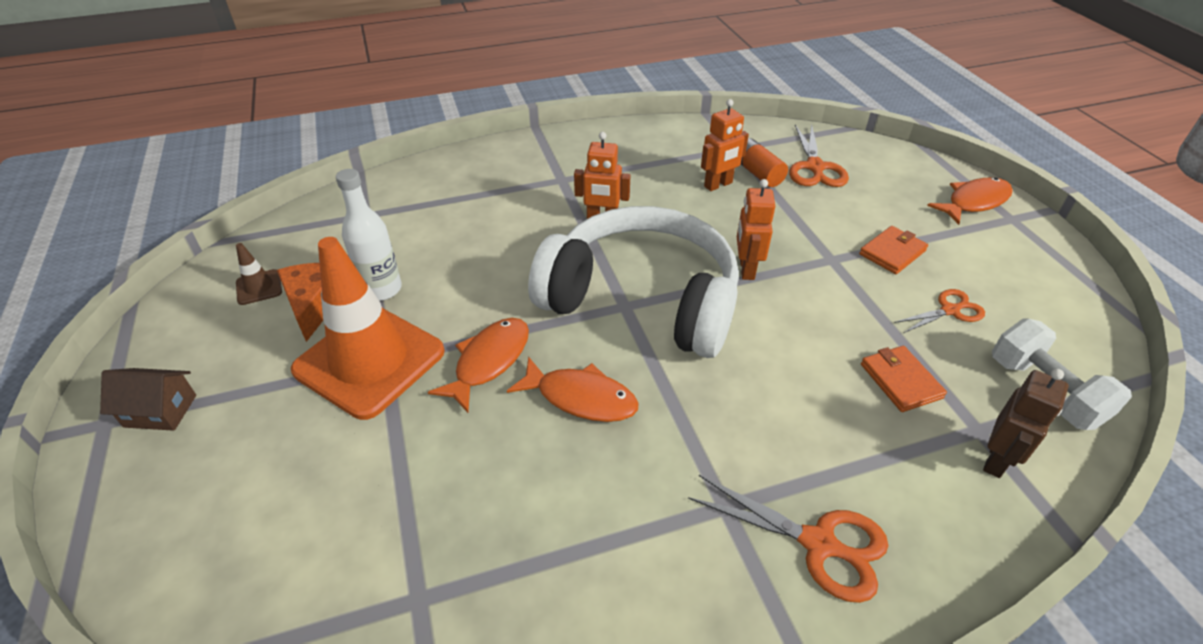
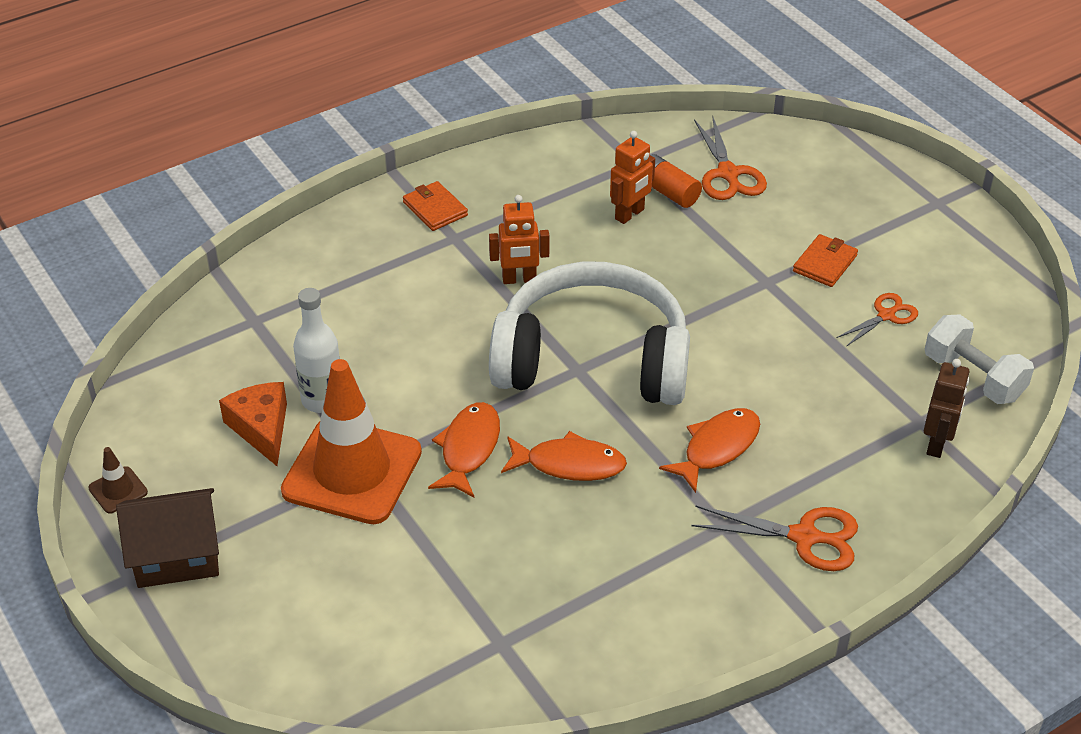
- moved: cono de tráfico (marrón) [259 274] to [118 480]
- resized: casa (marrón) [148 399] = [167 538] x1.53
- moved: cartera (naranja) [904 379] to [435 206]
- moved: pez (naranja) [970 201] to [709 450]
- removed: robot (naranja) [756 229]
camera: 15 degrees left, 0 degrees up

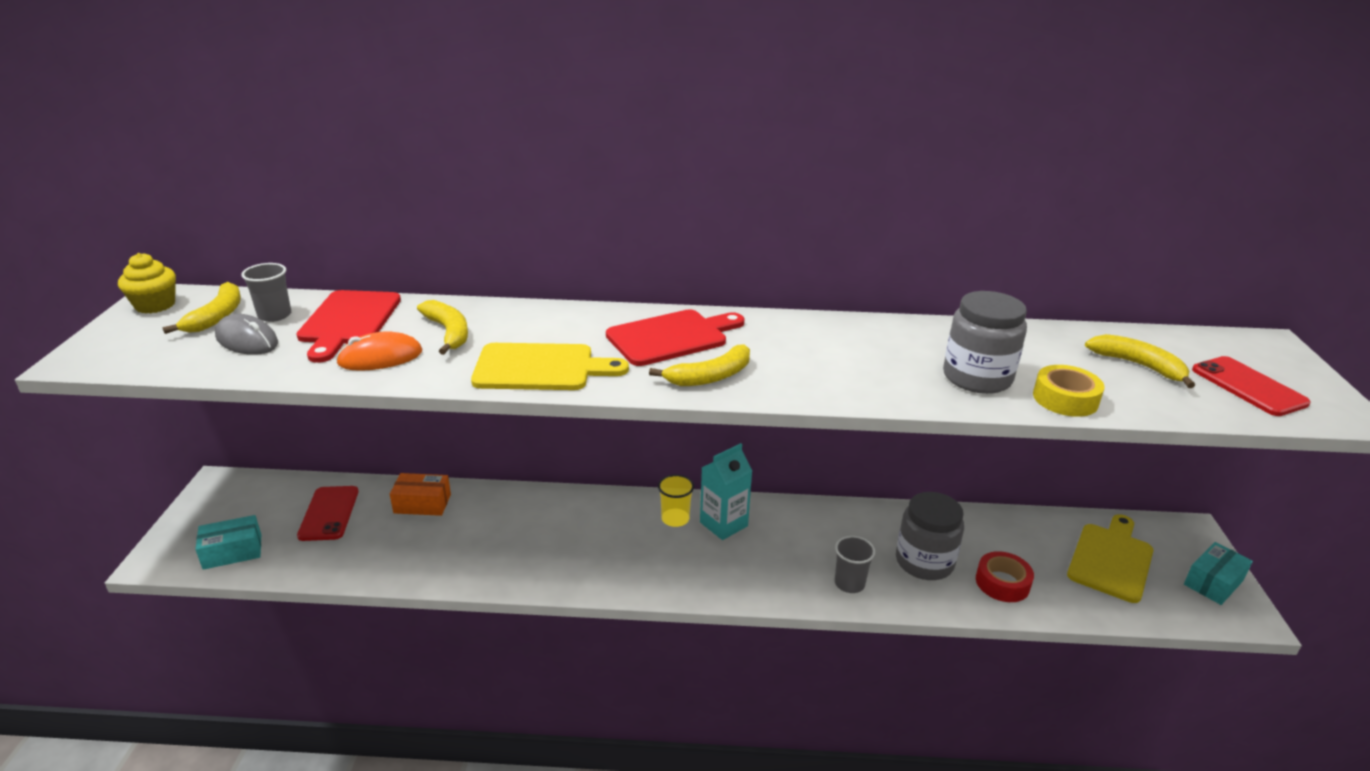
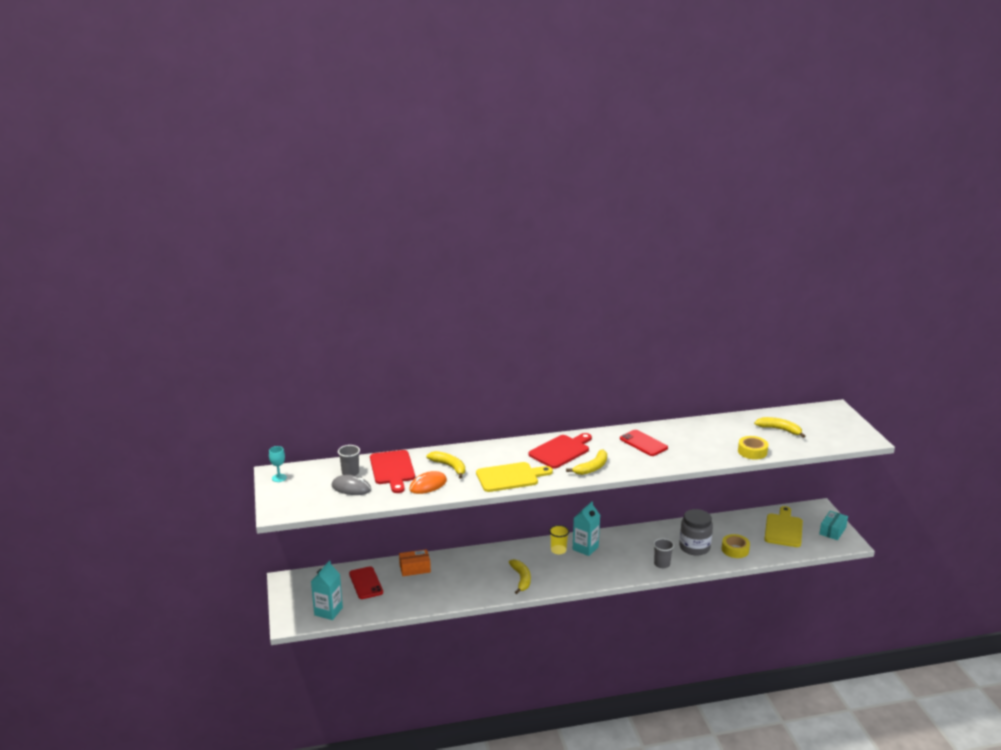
- replaced: magdalena (amarillo) [147 283] to copa (turquesa) [278 464]
- replaced: caja (turquesa) [228 542] to cartón de leche (turquesa) [327 590]
- moved: plátano (amarillo) [201 308] to [520 576]
- moved: móvil (rojo) [1251 386] to [644 443]
- recoloured: cinta adhesiva (rojo) [1005 576] to cinta adhesiva (amarillo) [736 546]
- removed: tarro (gris) [985 342]
camera: 15 degrees left, 5 degrees down

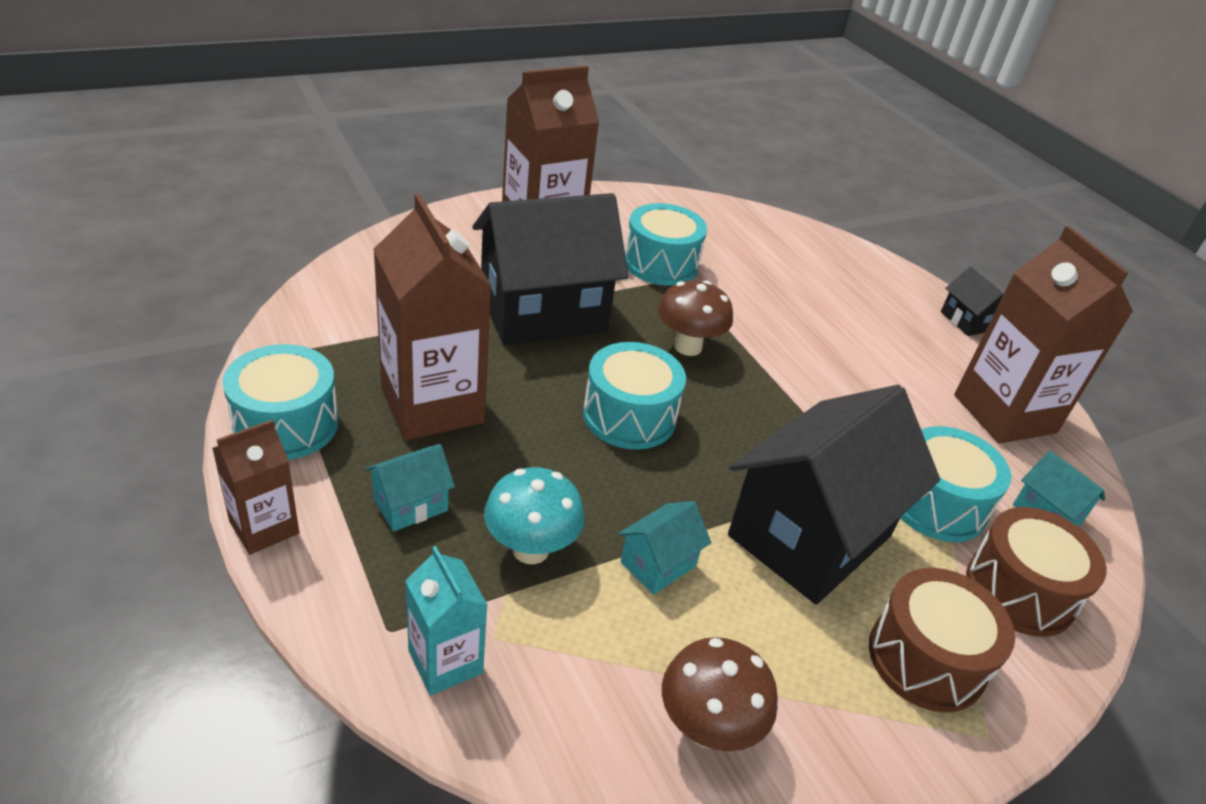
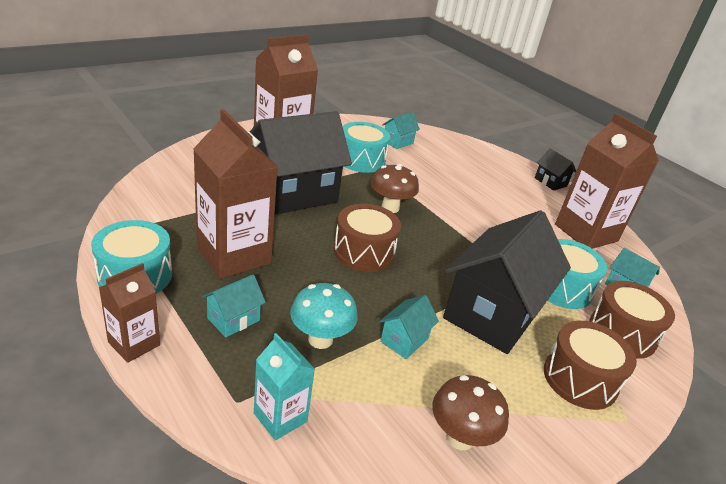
- recoloured: tambor (turquesa) [634 396] to tambor (marrón) [367 238]
- added: casa (turquesa) [401 130]
camera: 10 degrees left, 5 degrees down

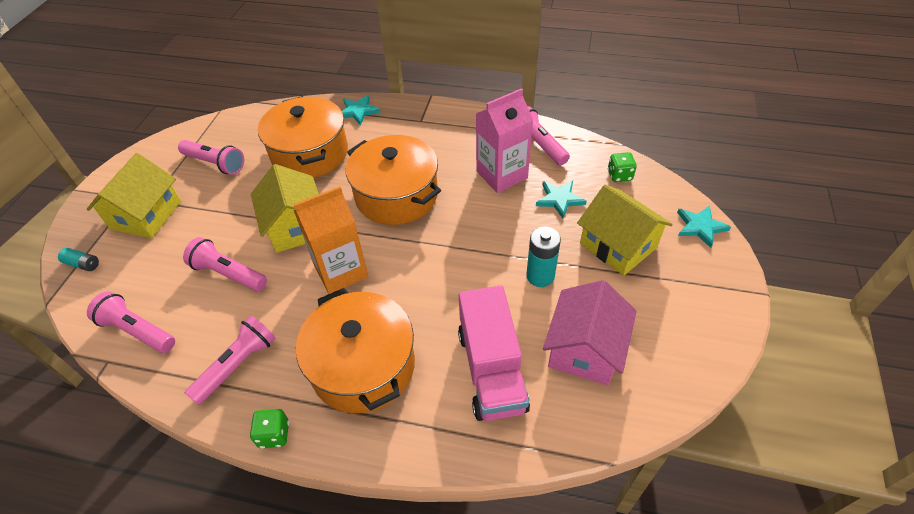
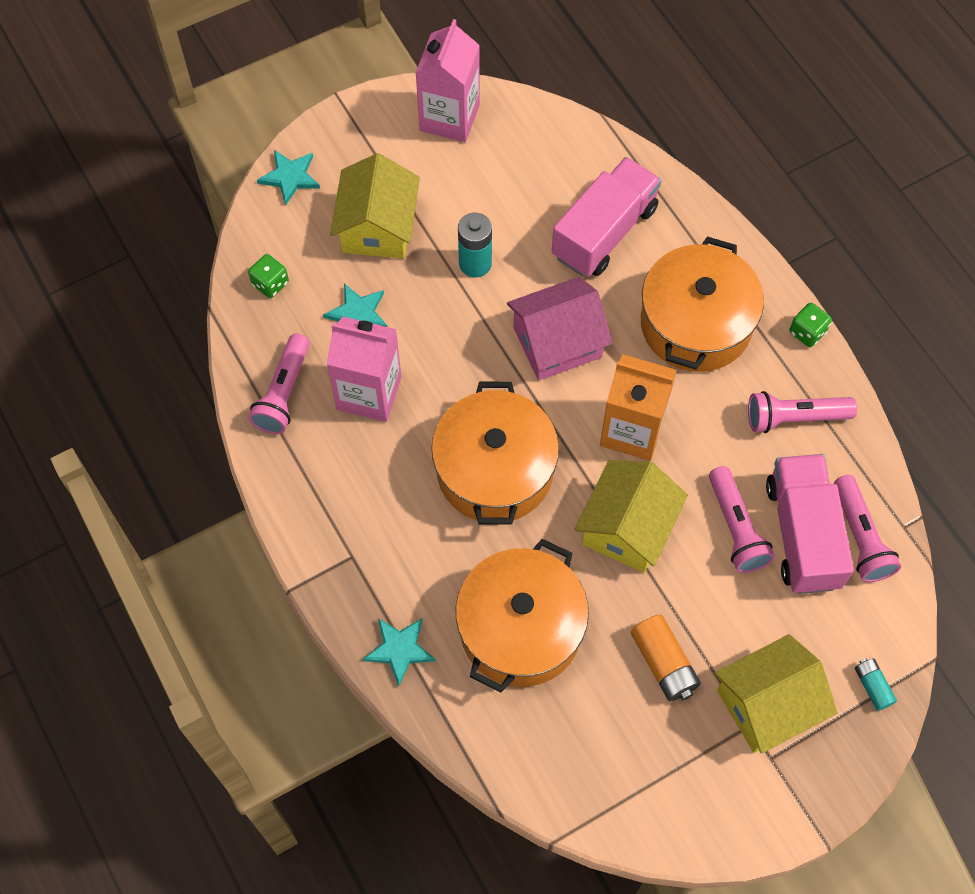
- added: cartón de leche (rosa) [447 80]
- moved: casa (rosa) [590 332] to [559 329]
- added: pila (naranja) [666 658]
- added: camión (rosa) [810 524]
- removed: lámpara de mano (rosa) [211 157]
camera: 135 degrees left, 15 degrees up

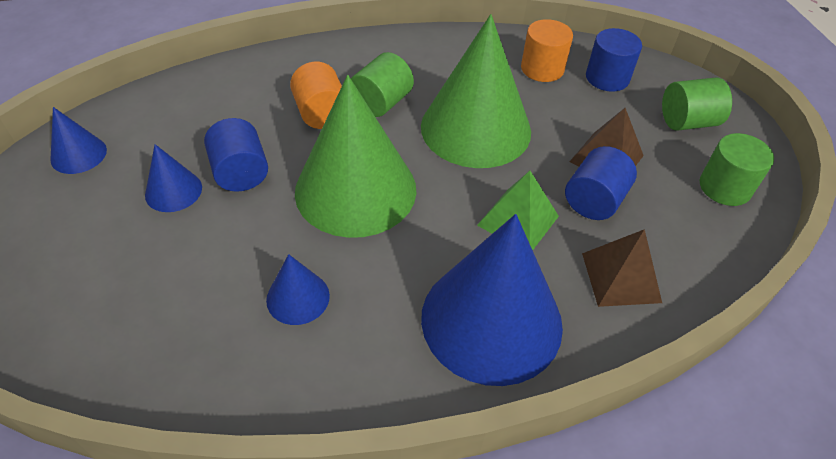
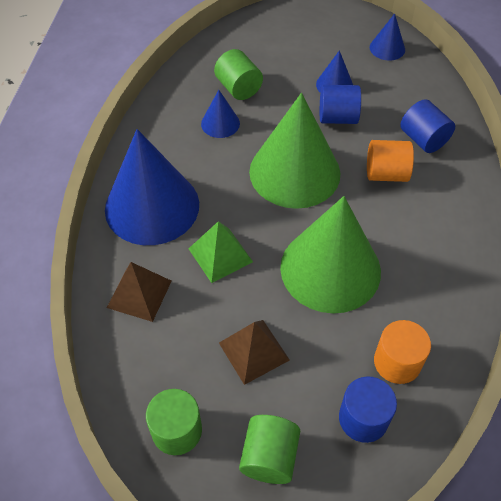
- moved: cilindro (verde) [382 84] to [238 74]
- moved: cilindro (azul) [601 183] to [427 126]
camera: 115 degrees right, 5 degrees up

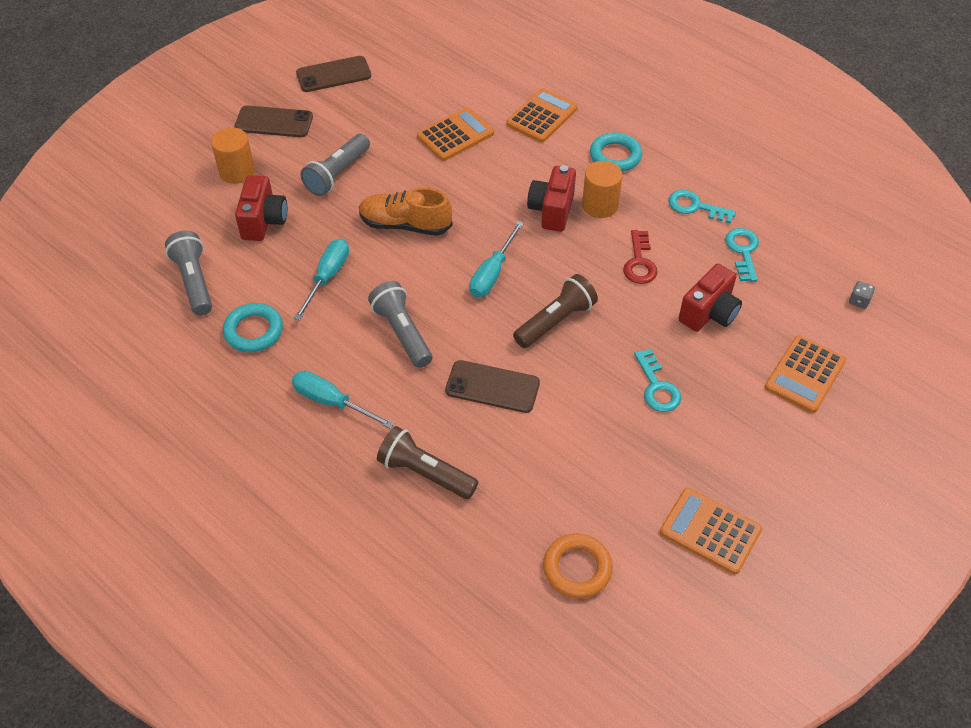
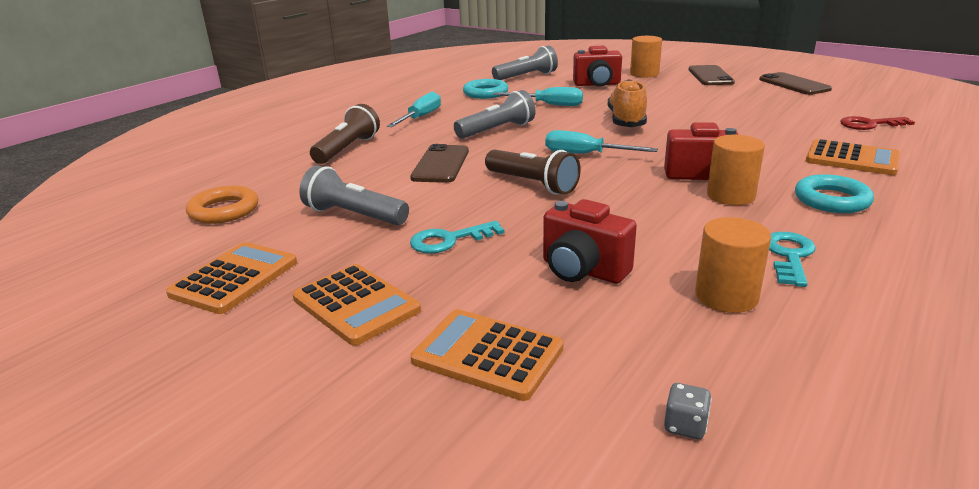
- moved: calculadora (naranja) [455 134] to [356 305]
- moved: lámpara de mano (gris) [335 165] to [354 195]
- replaced: llave (turquesa) [742 255] to cilindro (naranja) [733 265]
- moved: llave (rojo) [640 257] to [877 123]
camera: 85 degrees right, 25 degrees down

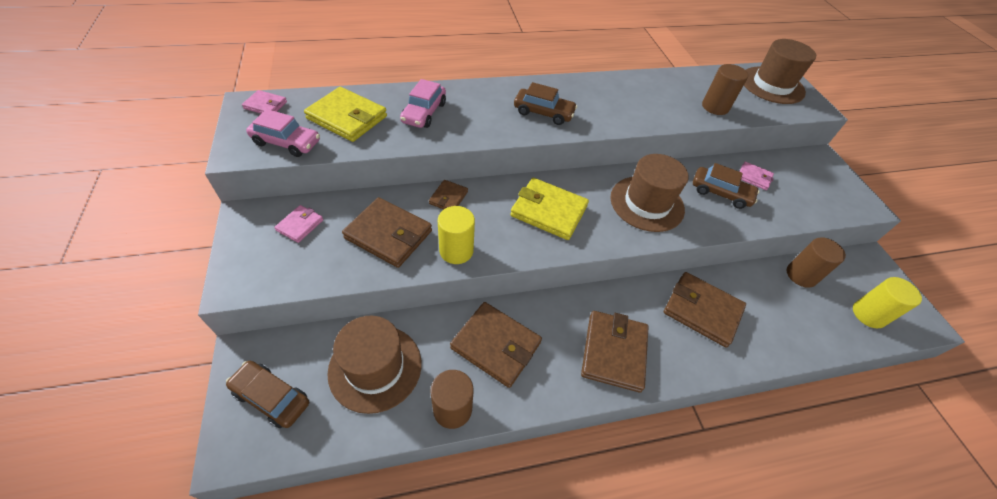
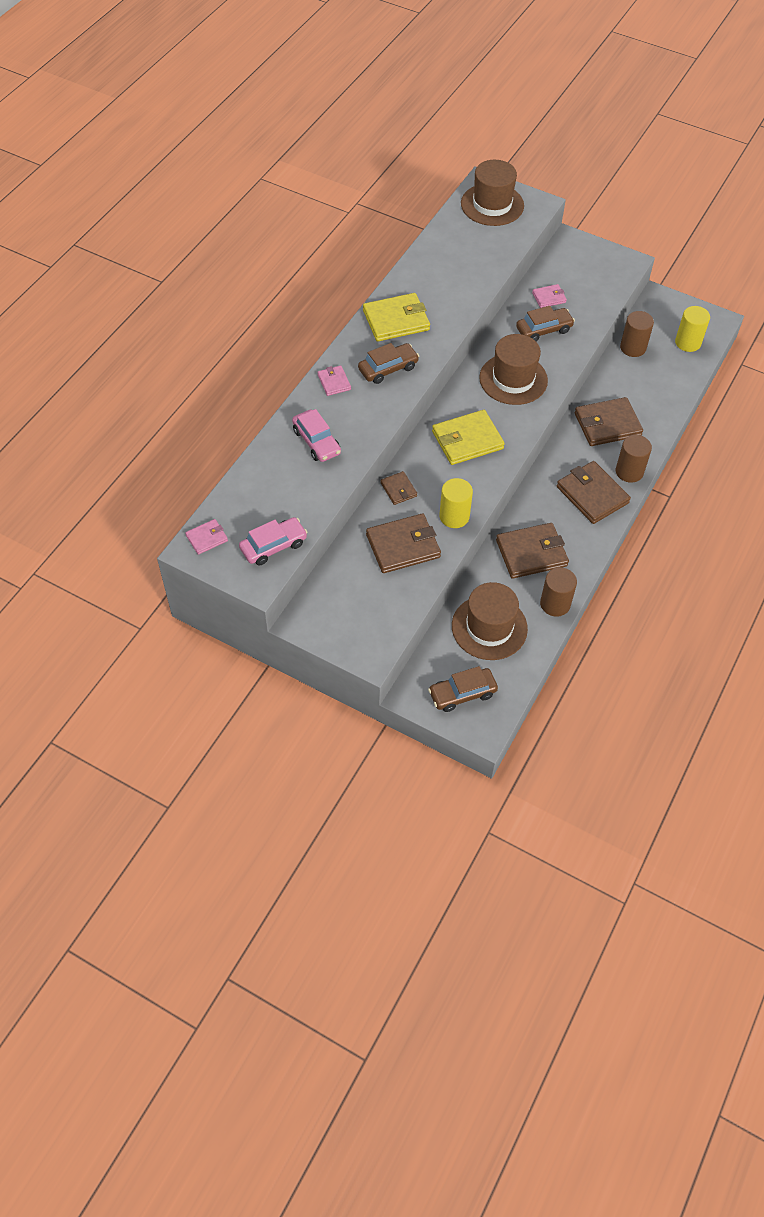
- moved: cartera (rosa) [298 224] to [334 381]
- moved: cartera (amarillo) [345 114] to [396 317]
- moved: cilindro (marrón) [725 89] to [634 459]
camera: 45 degrees left, 5 degrees up

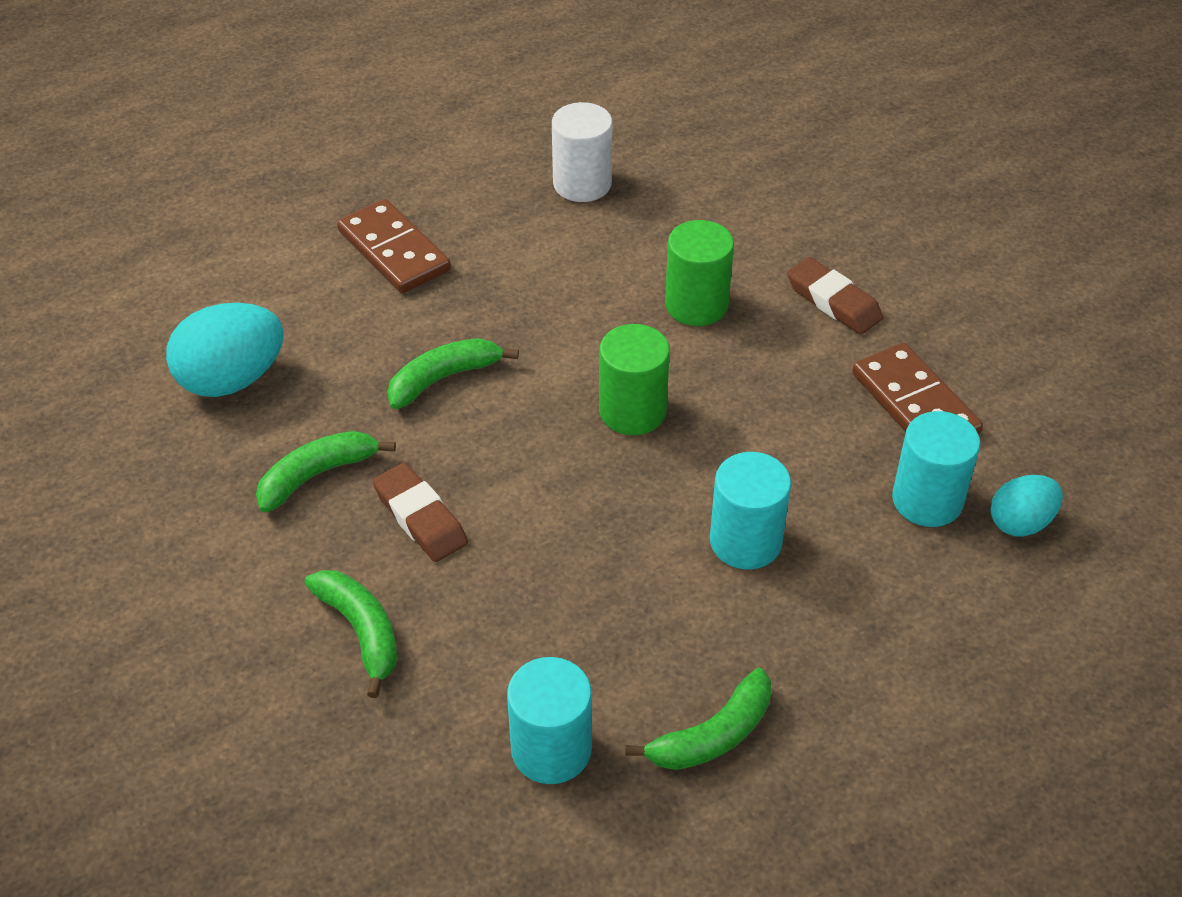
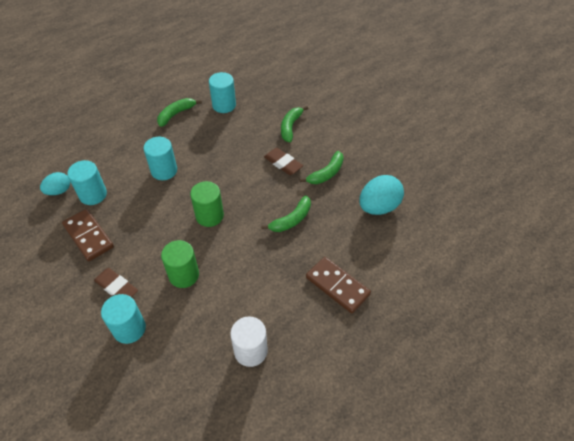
- added: cilindro (turquesa) [123 319]
- turned: plátano (verde) [350 634] = [294 124] 60 degrees clockwise
camera: 170 degrees right, 5 degrees up

